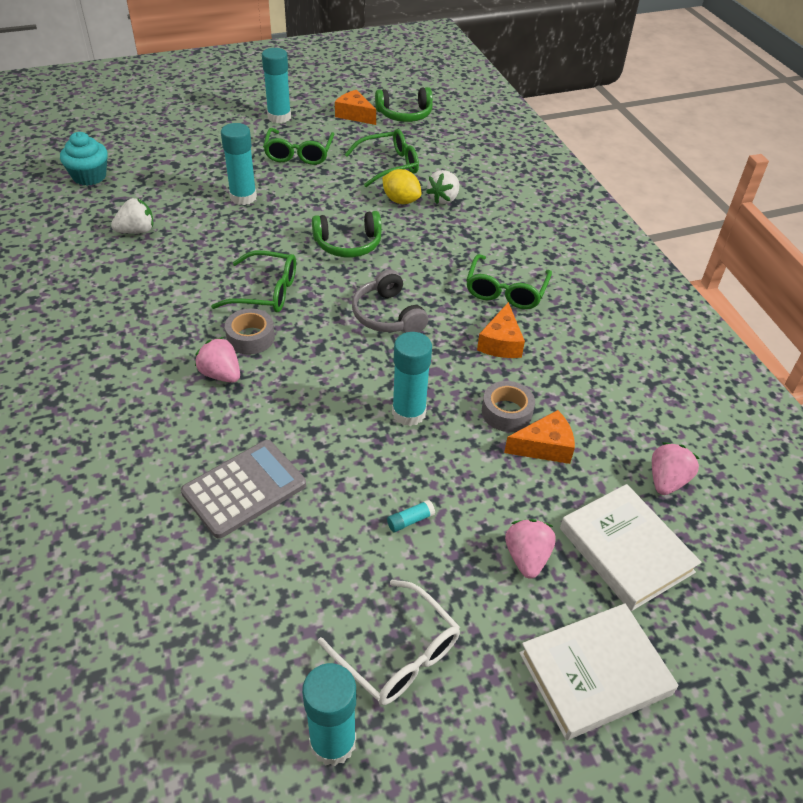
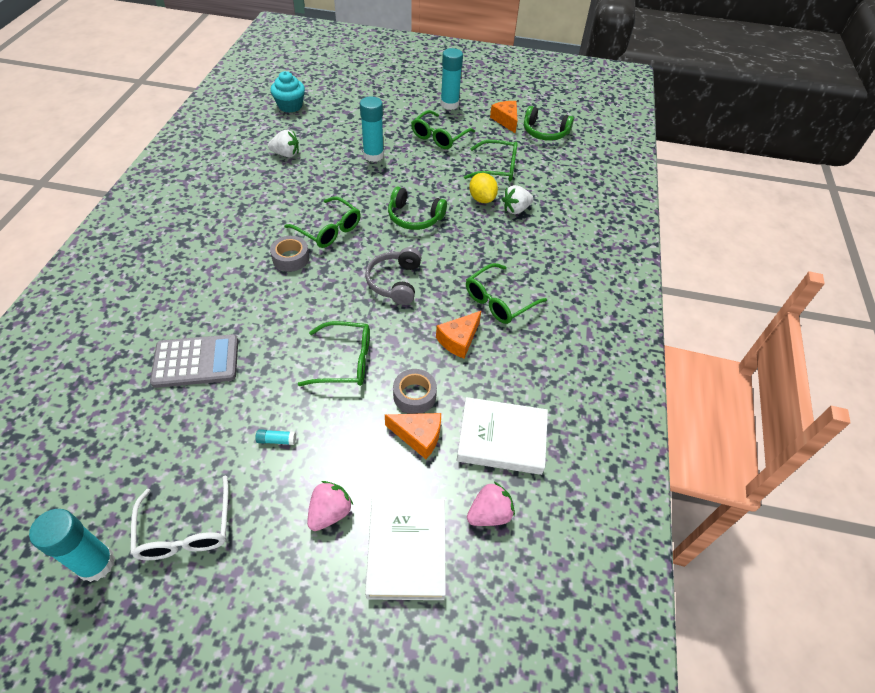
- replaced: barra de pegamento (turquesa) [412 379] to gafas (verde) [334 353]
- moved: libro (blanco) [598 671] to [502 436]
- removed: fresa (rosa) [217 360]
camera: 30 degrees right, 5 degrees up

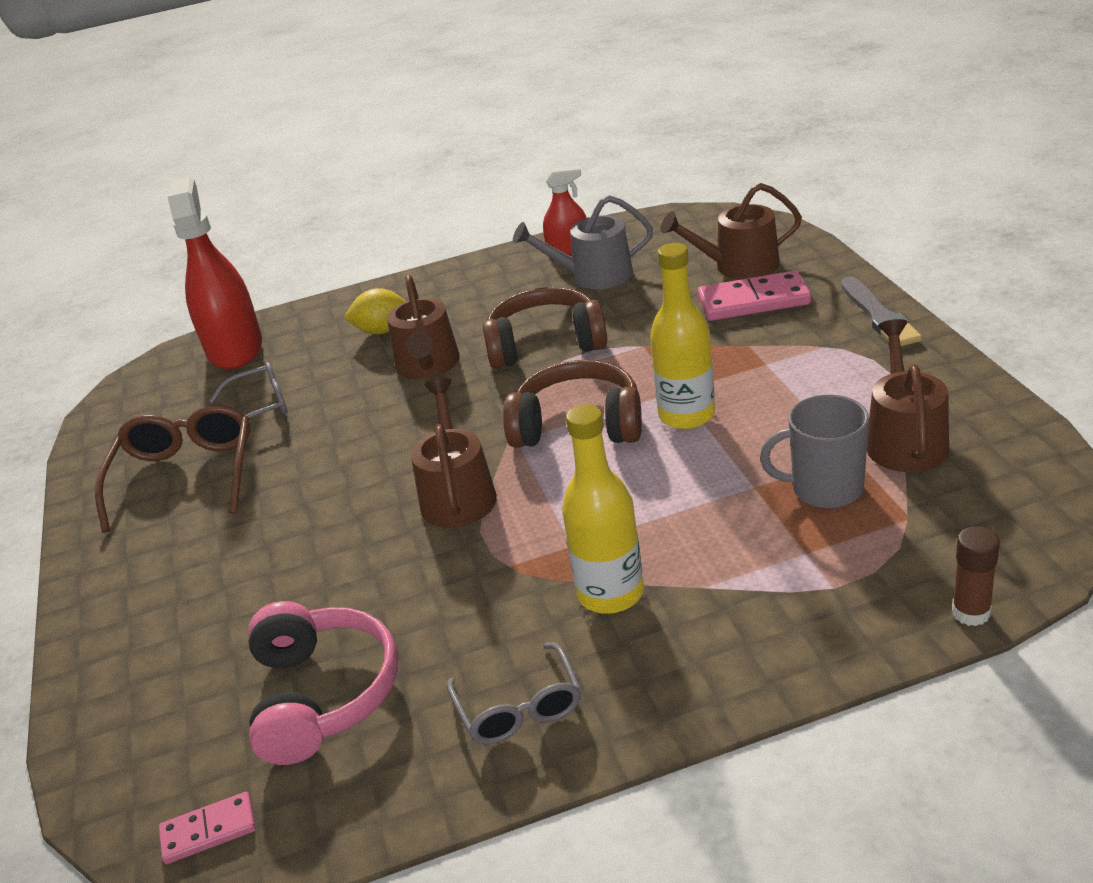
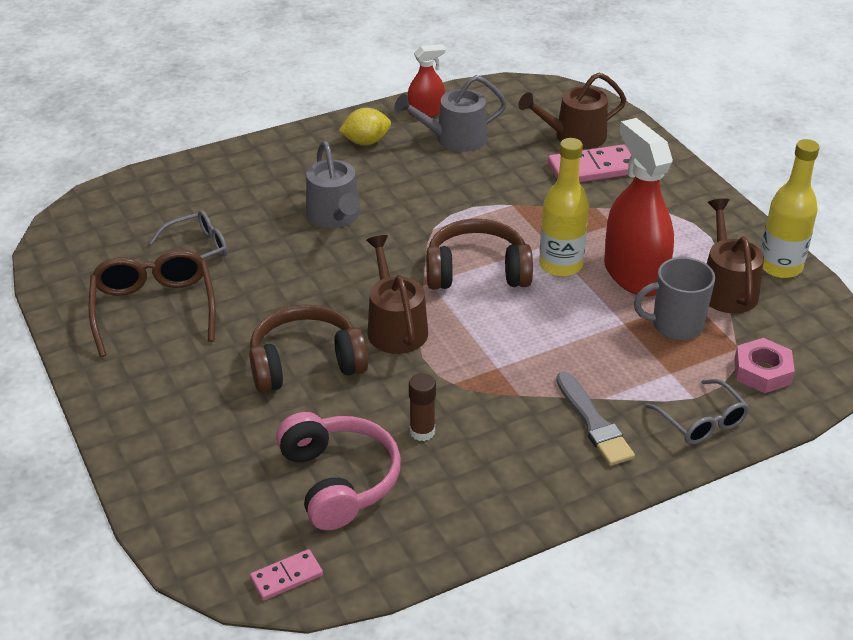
- moved: auriculares (marrón) [545 328] to [308 349]
- recoloured: regadera (marrón) [423 327] to regadera (gris) [333 184]
- moved: limón (amarillo) [375 311] to [365 126]
- moved: barra de pegamento (marrón) [976 576] to [422 407]
- moved: pincel (gris) [881 311] to [595 419]
- moved: pulverizador (rojo) [215 273] to [639 207]
- moved: gafas (gris) [514 693] to [697 411]
- added: tuerca (rosa) [764 365]
- moved: botella (amarillo) [603 509] to [790 208]
camera: 15 degrees left, 5 degrees up

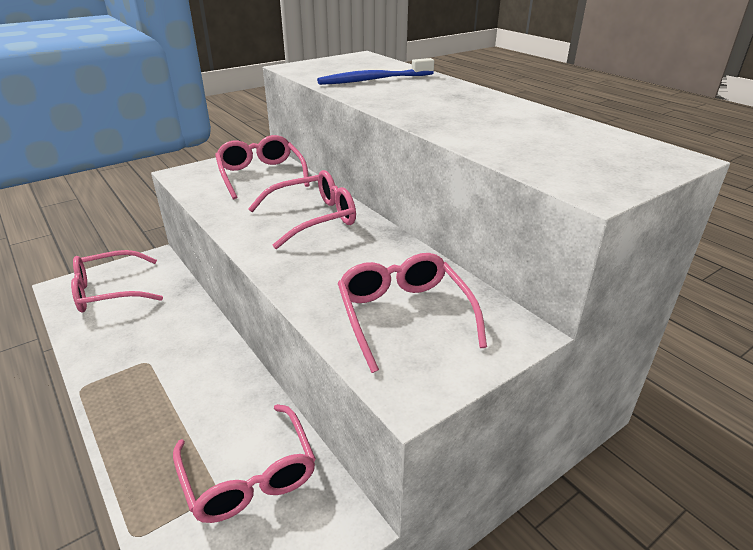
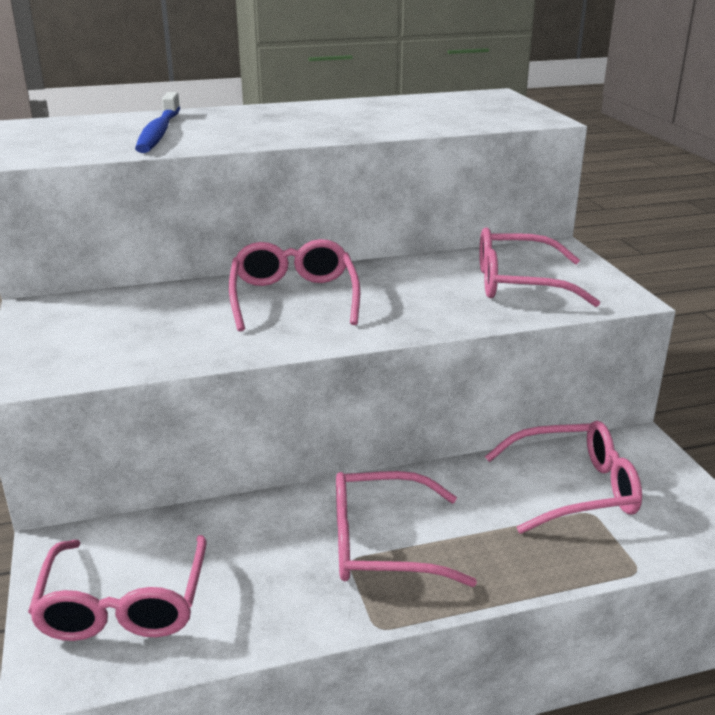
- moved: gafas (rosa) [262 167] to [406 529]
camera: 70 degrees left, 5 degrees down

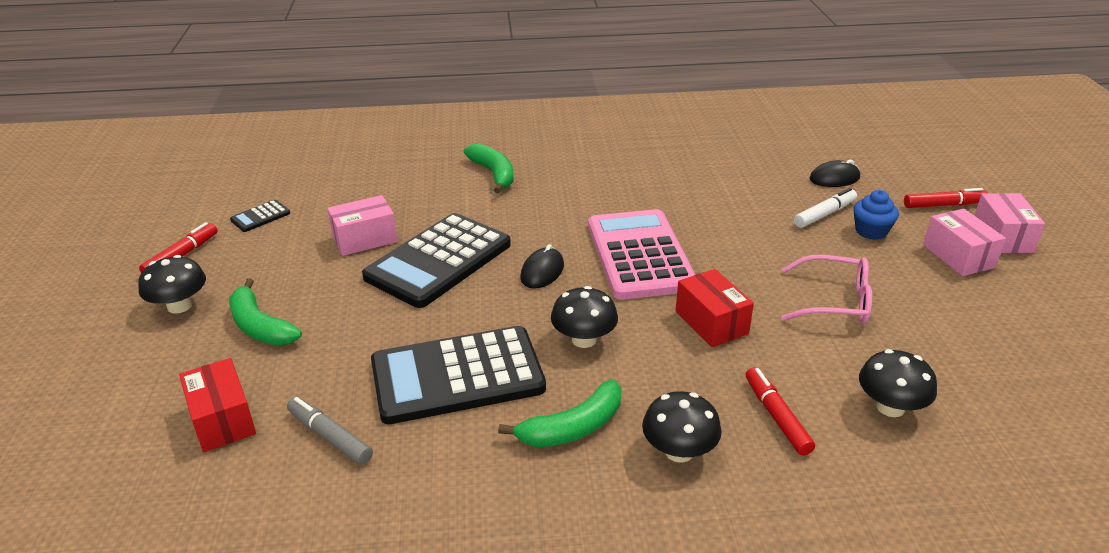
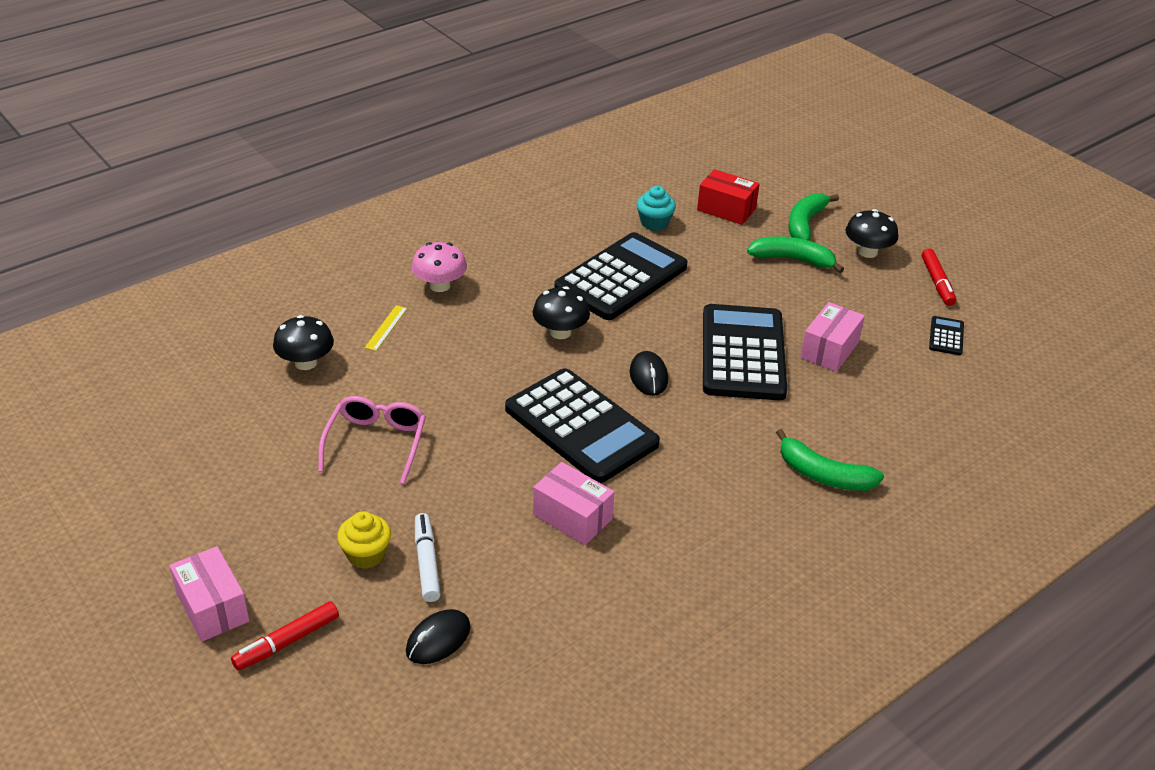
- turned: gafas (rosa) [826 289] = [372 440] 120 degrees clockwise
- recoloured: magdalena (azul) [876 215] to magdalena (amarillo) [364 540]
- replaced: rotulador (rojo) [780 411] to regla (amarillo) [386 328]
- recoloured: seta (negro) [682 427] to seta (rosa) [439 267]
- turned: rotulador (blanco) [825 208] = [428 557] 150 degrees clockwise
- recoloured: calculadora (rosa) [641 254] to calculadora (negro) [582 425]
- moved: caja (rosa) [964 242] to [574 503]
- replaced: rotulador (gris) [330 431] to magdalena (turquesa) [656 208]
- moved: plátano (verde) [559 413] to [813 217]
- removed: caja (rojo) [715 308]
camera: 145 degrees right, 5 degrees up

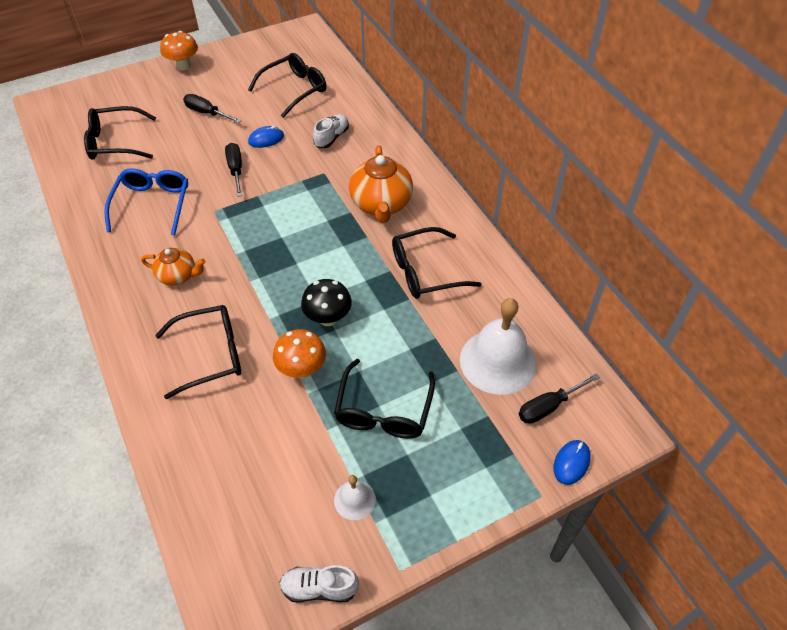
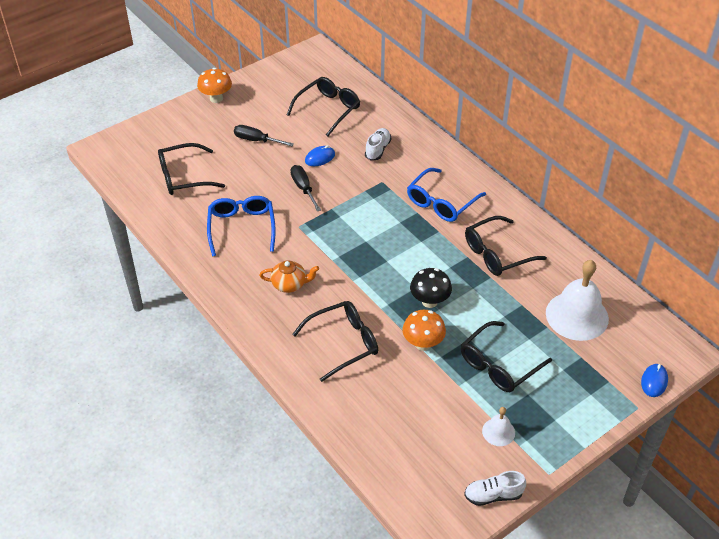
- replaced: tetera (naranja) [381 184] to gafas (azul) [446 195]
- turned: gafas (negro) [384 399] = [506 356] 45 degrees clockwise
- removed: destornillador (negro) [559 398]
camera: 10 degrees left, 5 degrees down

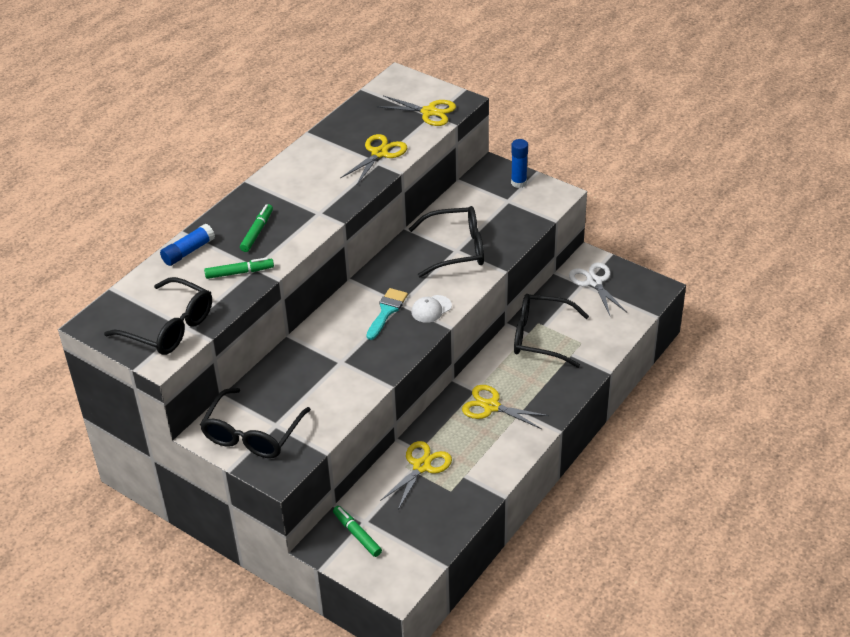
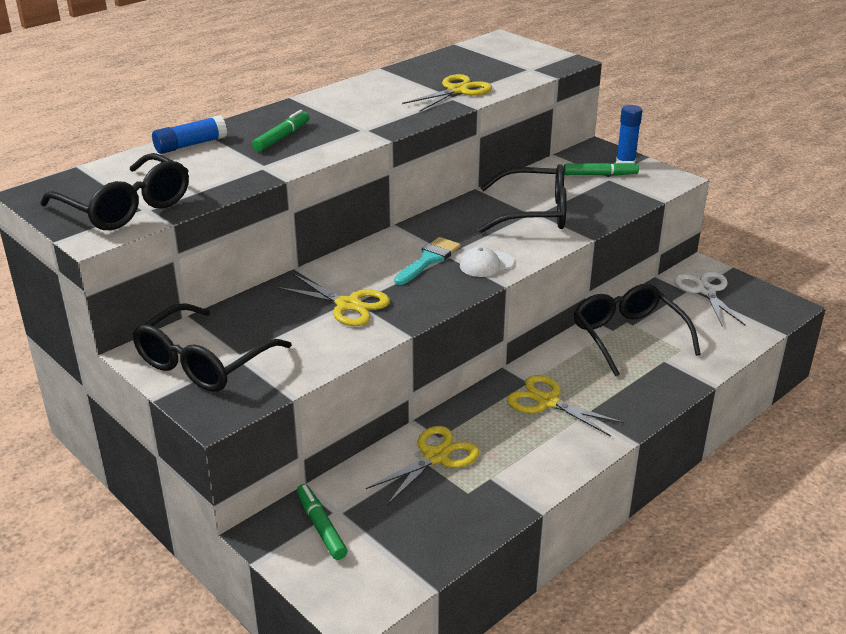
- moved: tijeras (amarillo) [416 110] to [333 300]
- moved: rotulador (verde) [239 268] to [601 168]
- turned: gafas (negro) [551 331] = [637 330] 45 degrees clockwise
camera: 10 degrees right, 10 degrees down

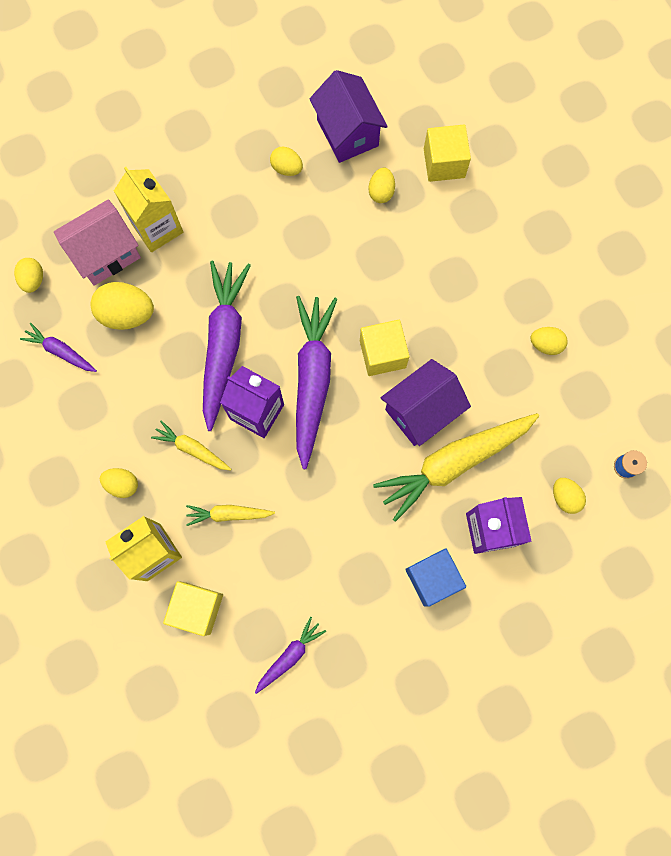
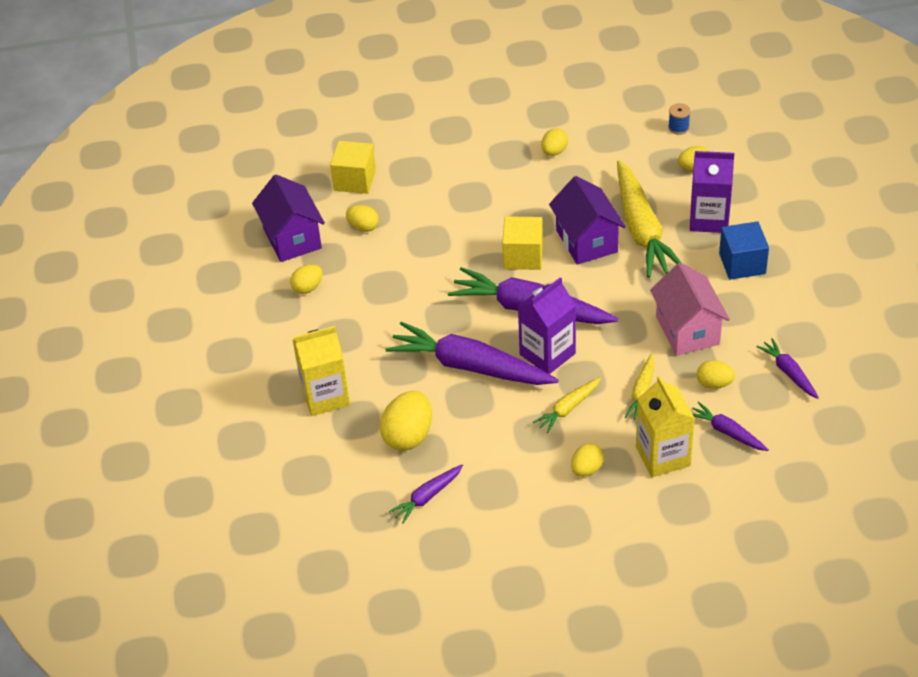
- turned: casa (morado) [348 116] = [288 218] 75 degrees clockwise
- moved: casa (rosa) [97 242] to [690 309]
- replaced: cubo (amarillo) [193 608] to zanahoria (morado) [730 426]
- moved: huevo (amarillo) [28 275] to [716 374]
camera: 70 degrees left, 30 degrees down

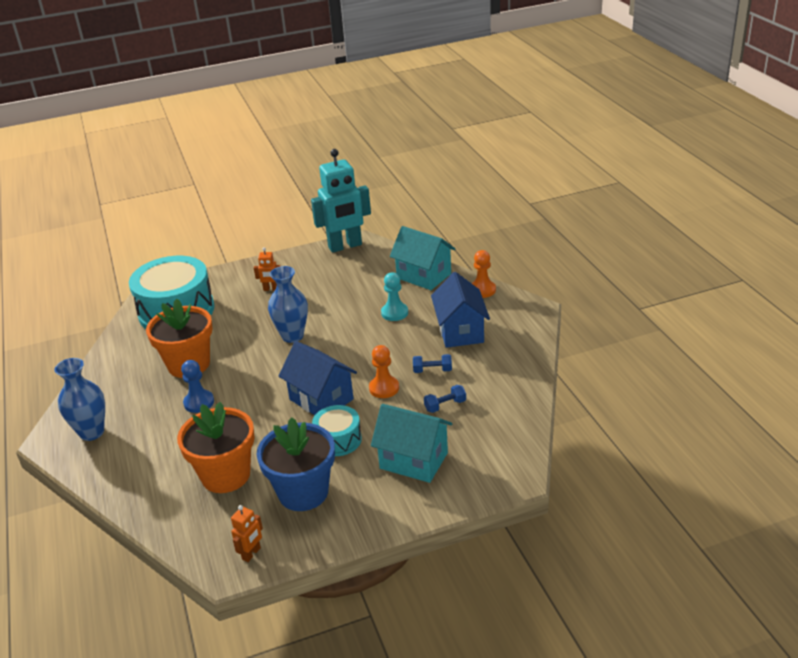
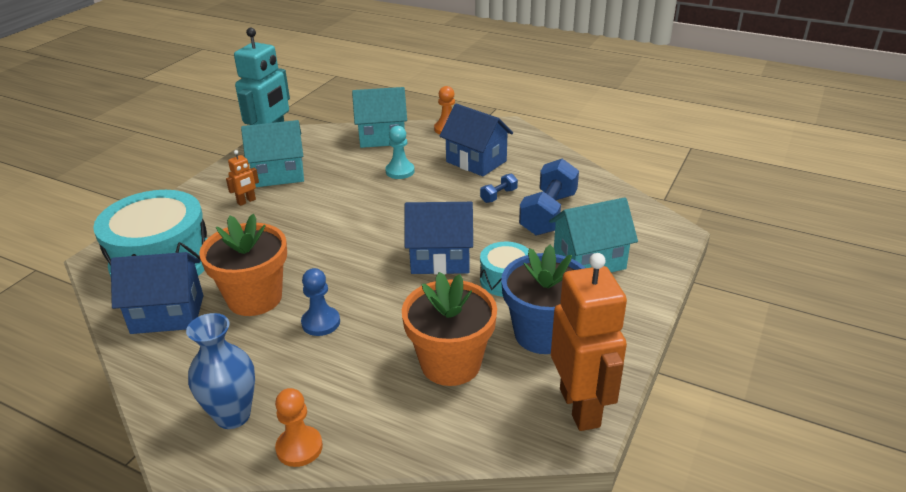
- added: casa (azul) [157 293]
- added: casa (turquesa) [272 153]
- moved: peón (naranja) [384 371] to [299 427]
- resized: mancuerna (azul) [445 399] = [549 197] x2.17
- resized: robot (naranja) [247 533] = [589 342] x2.31
- removed: florero (azul) [288 304]
camera: 45 degrees left, 0 degrees up

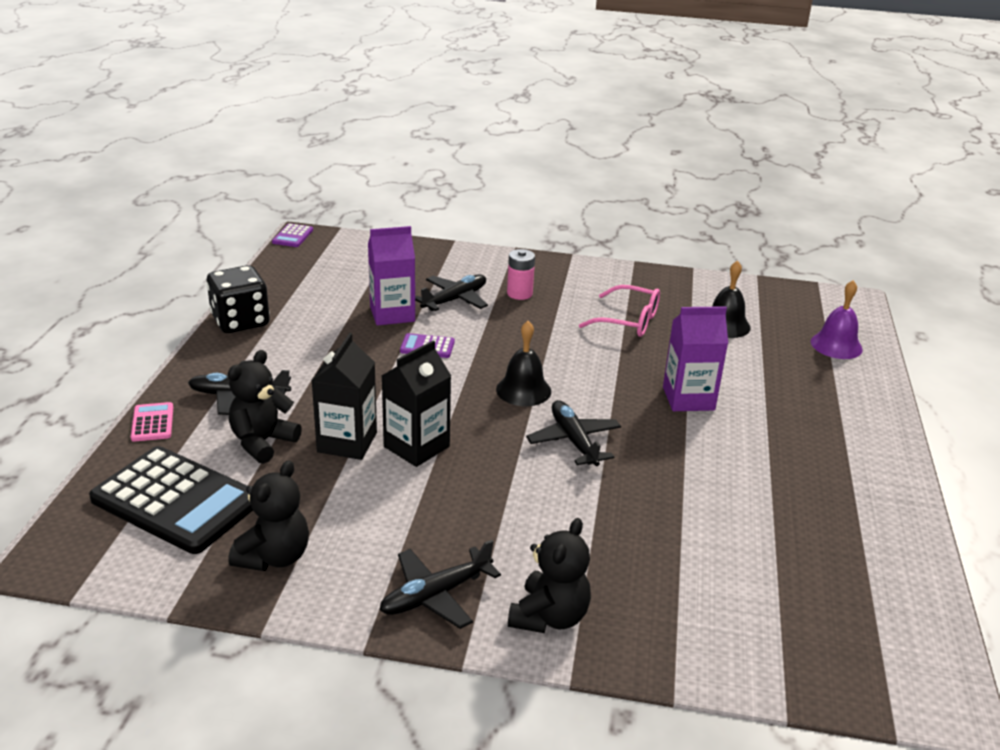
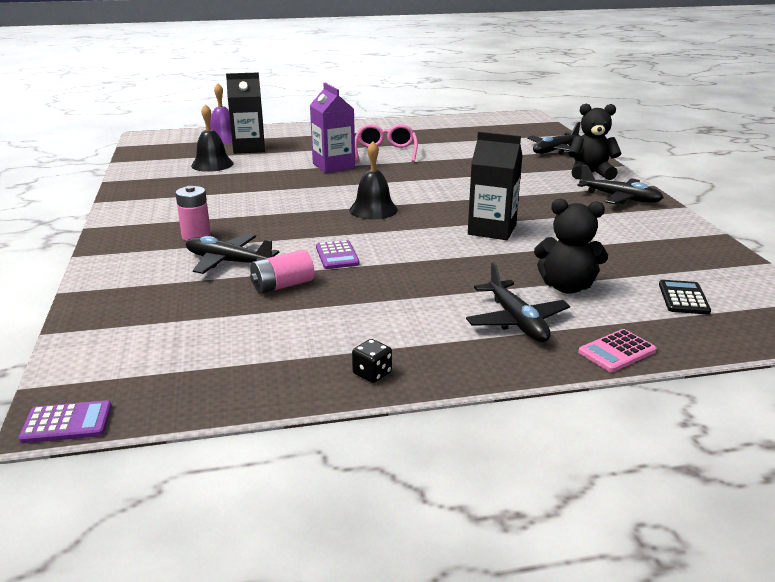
- moved: cartón de leche (negro) [344 396] to [245 113]
- replaced: cartón de leche (morado) [391 276] to pila (rosa) [282 272]
- resized: dado (negro) [238 299] = [372 361] x0.43
- moved: gafas (rosa) [619 311] to [386 143]
- moved: avión (negro) [573 433] to [554 138]
- resized: calculadora (negro) [171 500] = [685 297] x0.43
- removed: osito (negro) [268 515]
camera: 110 degrees left, 5 degrees down

